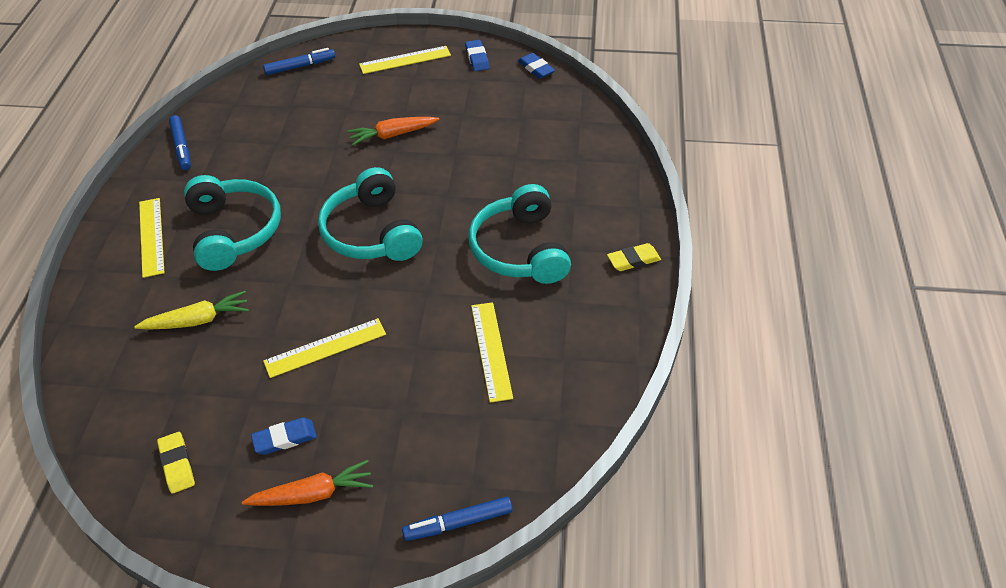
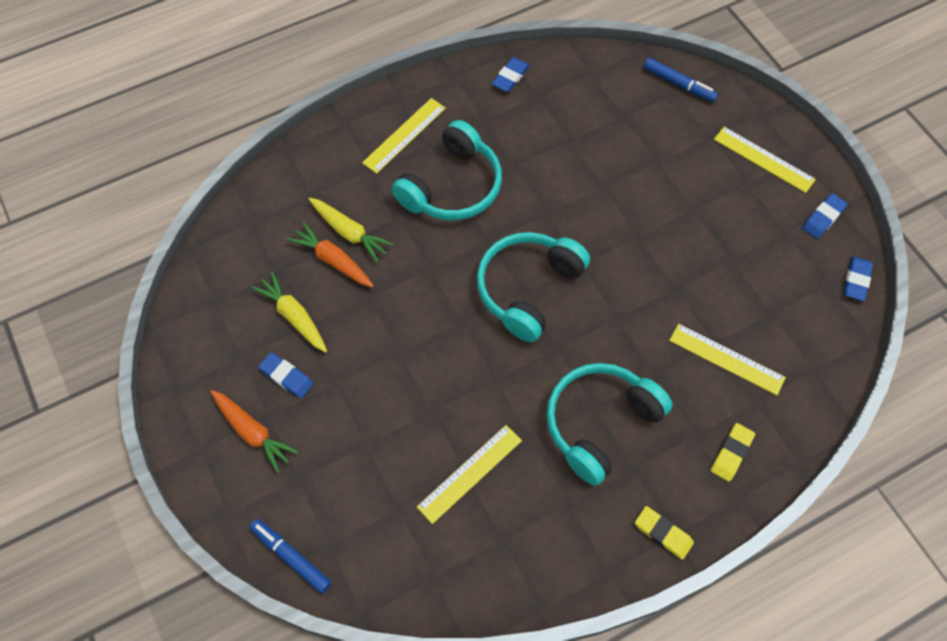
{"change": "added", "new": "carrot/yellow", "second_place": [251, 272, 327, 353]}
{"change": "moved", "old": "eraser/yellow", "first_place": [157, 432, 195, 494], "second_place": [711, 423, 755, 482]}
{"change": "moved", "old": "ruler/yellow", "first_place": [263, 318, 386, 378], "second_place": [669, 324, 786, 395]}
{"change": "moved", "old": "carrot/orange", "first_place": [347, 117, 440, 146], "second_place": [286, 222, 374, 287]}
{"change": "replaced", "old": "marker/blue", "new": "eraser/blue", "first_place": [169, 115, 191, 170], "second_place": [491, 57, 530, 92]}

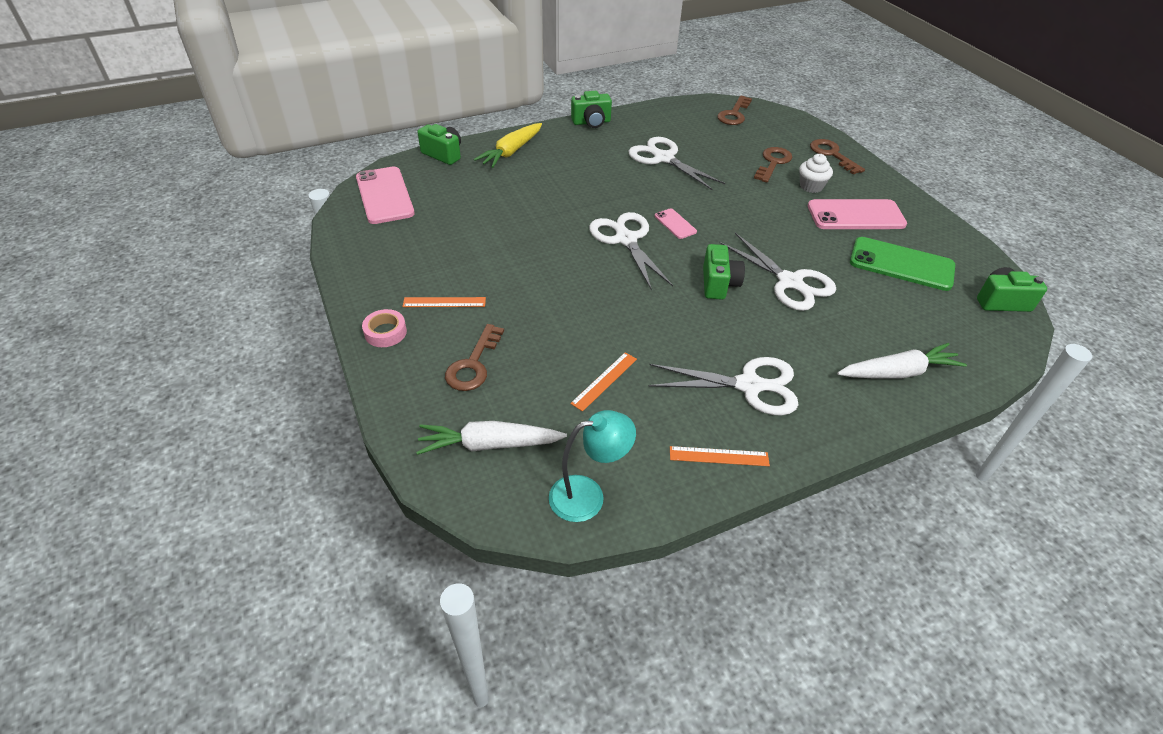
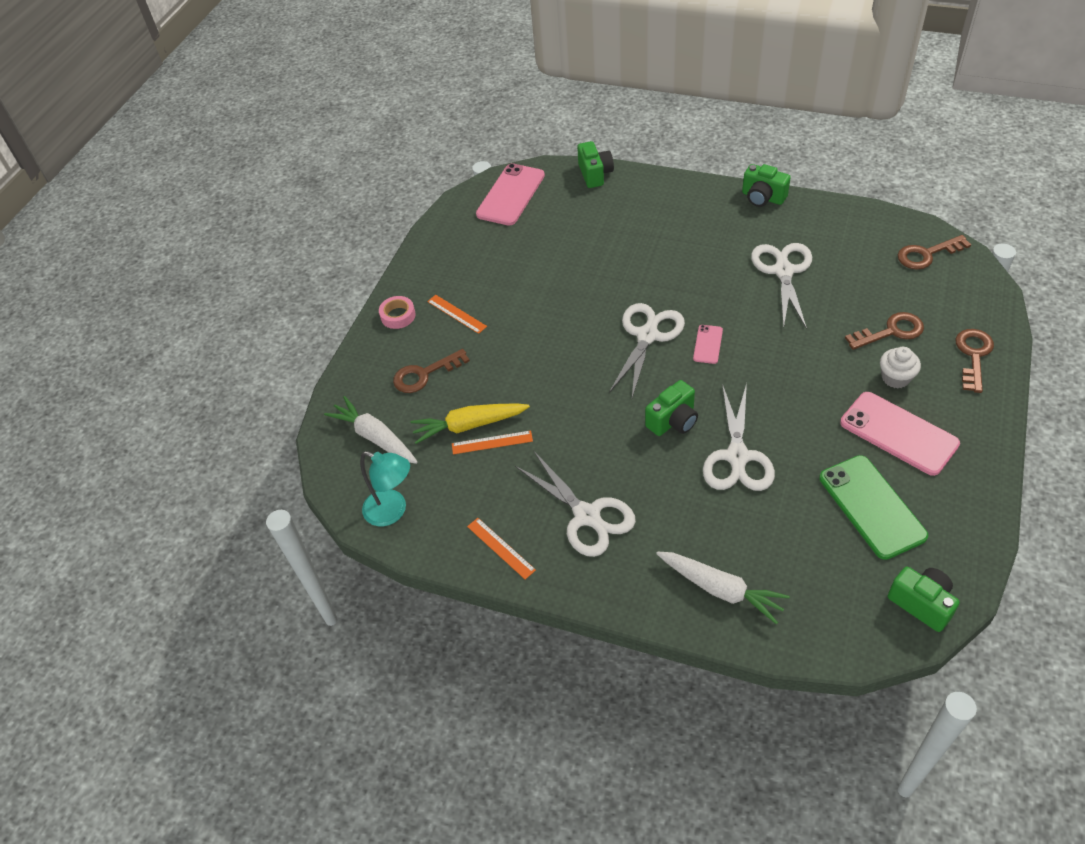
{"change": "moved", "old": "carrot/yellow", "first_place": [474, 123, 542, 168], "second_place": [410, 403, 530, 444]}

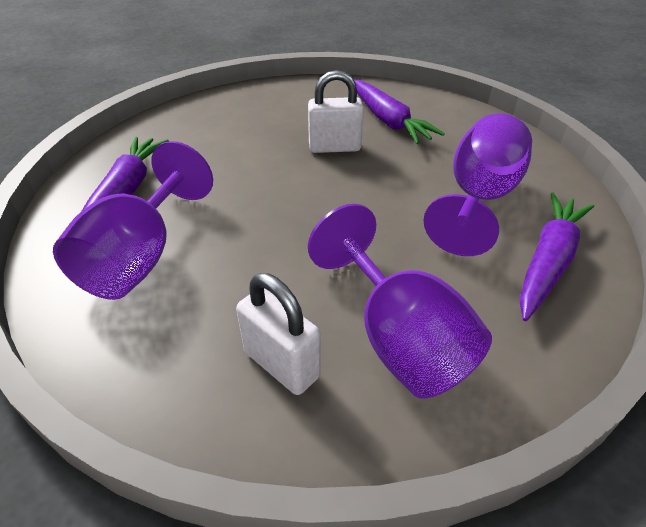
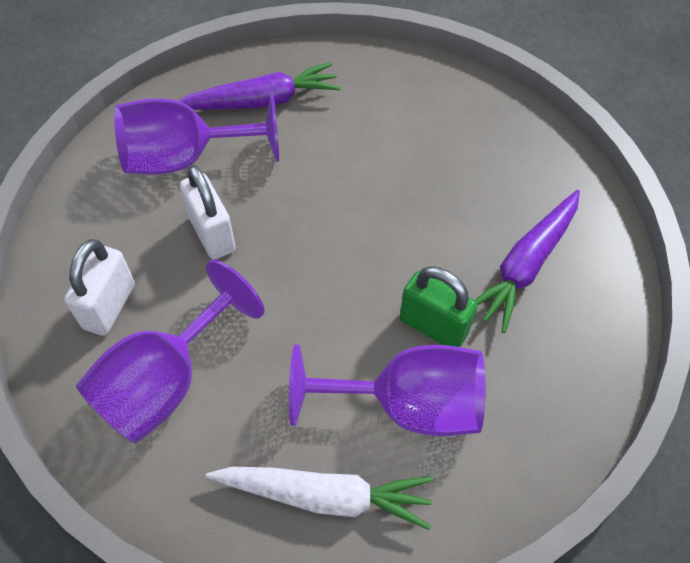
{"change": "added", "new": "padlock/green", "second_place": [400, 266, 478, 347]}
{"change": "moved", "old": "padlock/white", "first_place": [308, 70, 364, 153], "second_place": [180, 165, 236, 260]}
{"change": "recoloured", "old": "carrot/purple", "new": "carrot/white", "first_place": [520, 193, 594, 321], "second_place": [206, 467, 433, 530]}

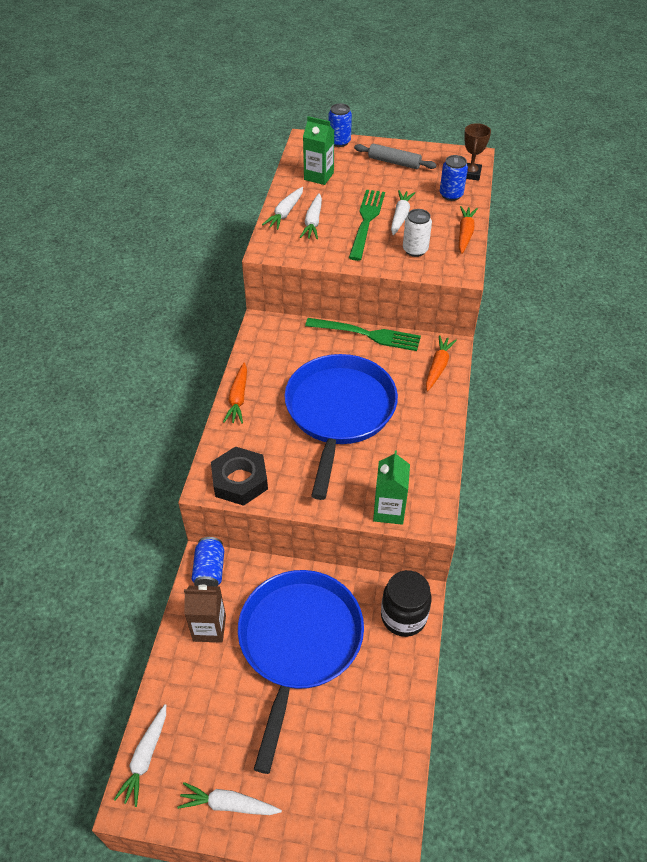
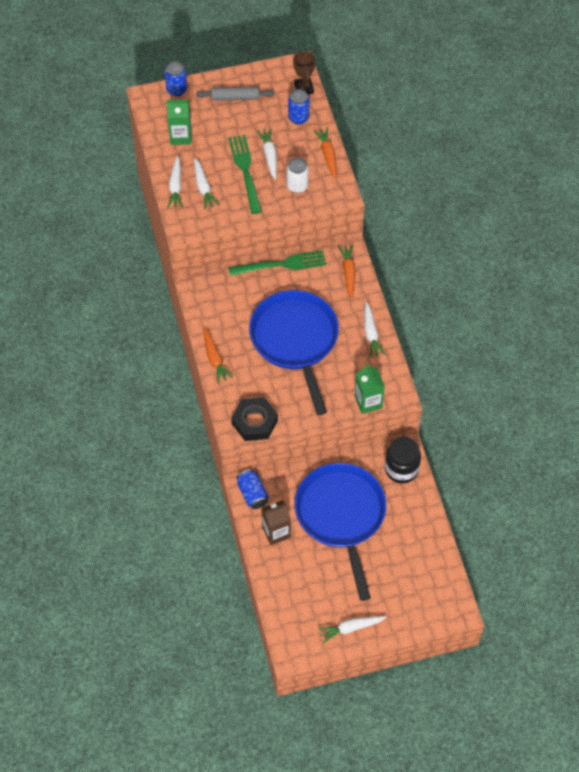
{"change": "moved", "old": "carrot/white", "first_place": [114, 704, 166, 807], "second_place": [364, 301, 385, 358]}

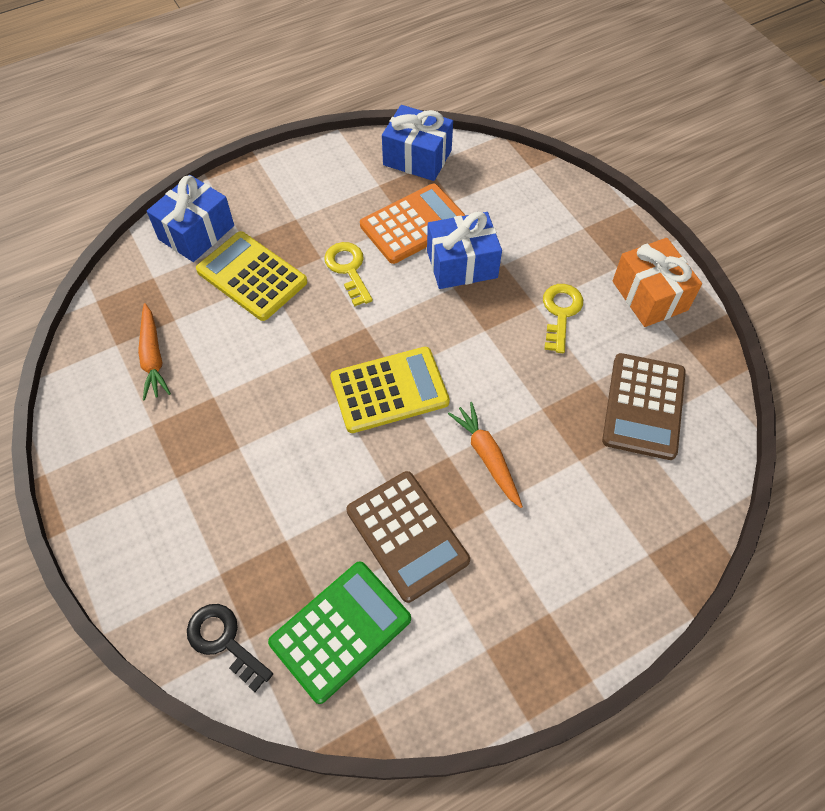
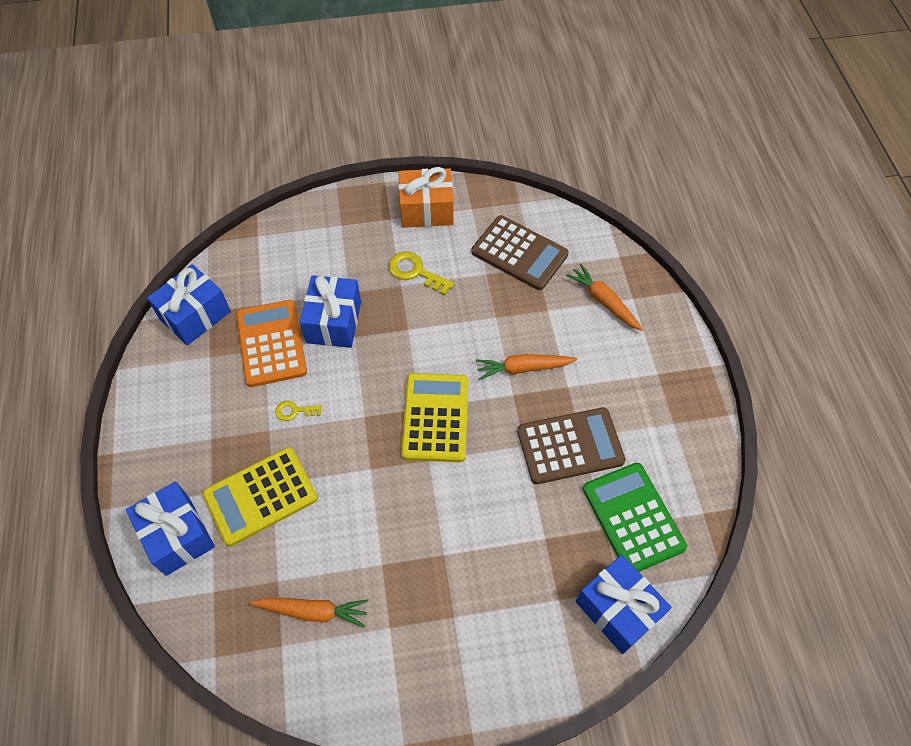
{"change": "added", "new": "carrot/orange", "second_place": [566, 264, 643, 331]}
{"change": "replaced", "old": "key/black", "new": "gift/blue", "first_place": [187, 604, 273, 692], "second_place": [576, 555, 672, 654]}
{"change": "resized", "old": "key/yellow", "first_place": [324, 242, 373, 306], "second_place": [275, 401, 322, 421], "factor": 0.59}

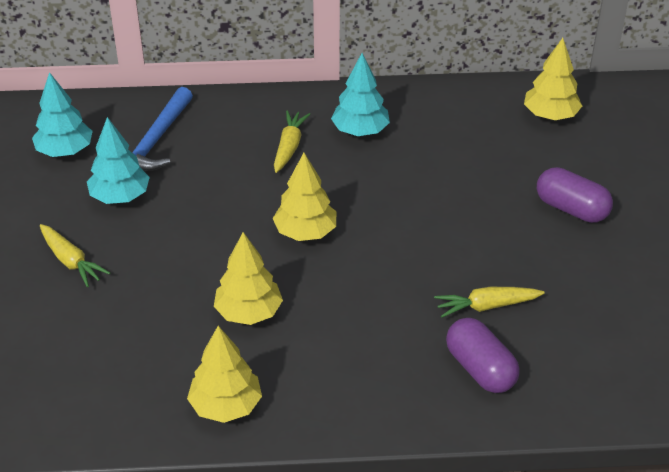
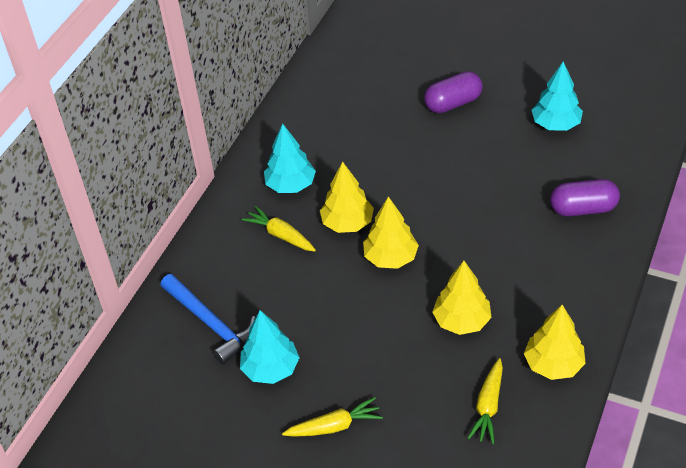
{"change": "moved", "old": "tree/turquoise", "first_place": [32, 72, 93, 157], "second_place": [532, 61, 583, 131]}
{"change": "moved", "old": "carrot/yellow", "first_place": [434, 287, 545, 318], "second_place": [467, 358, 503, 444]}
{"change": "moved", "old": "tree/yellow", "first_place": [524, 38, 582, 120], "second_place": [320, 162, 374, 233]}

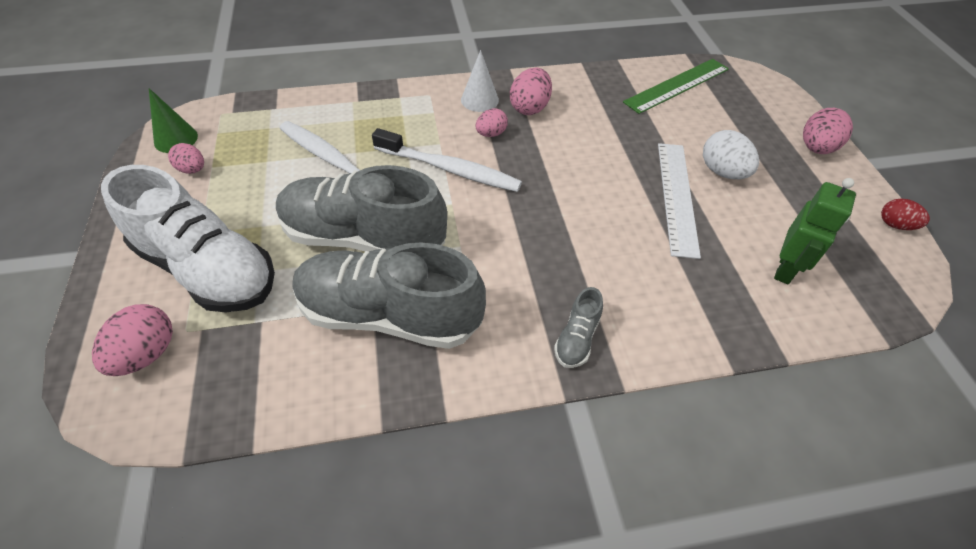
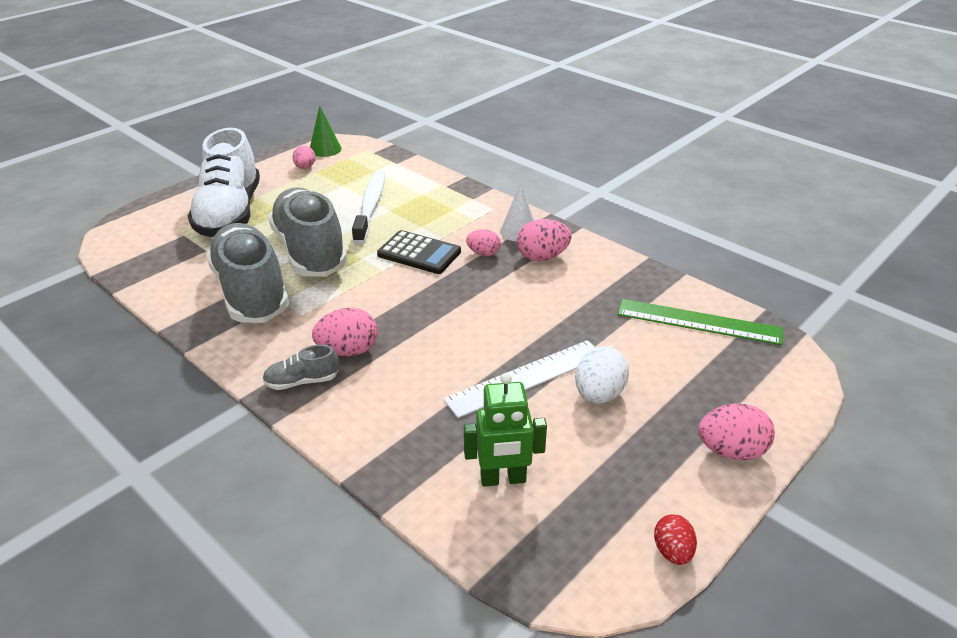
{"change": "moved", "old": "egg/pink", "first_place": [92, 304, 173, 376], "second_place": [312, 308, 378, 356]}
{"change": "replaced", "old": "toothbrush/white", "new": "calculator/black", "first_place": [372, 128, 522, 192], "second_place": [377, 230, 461, 274]}

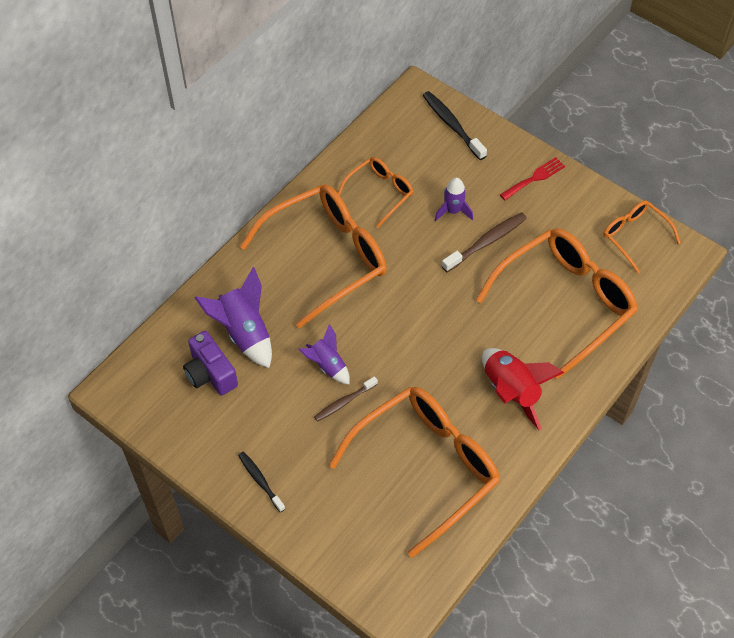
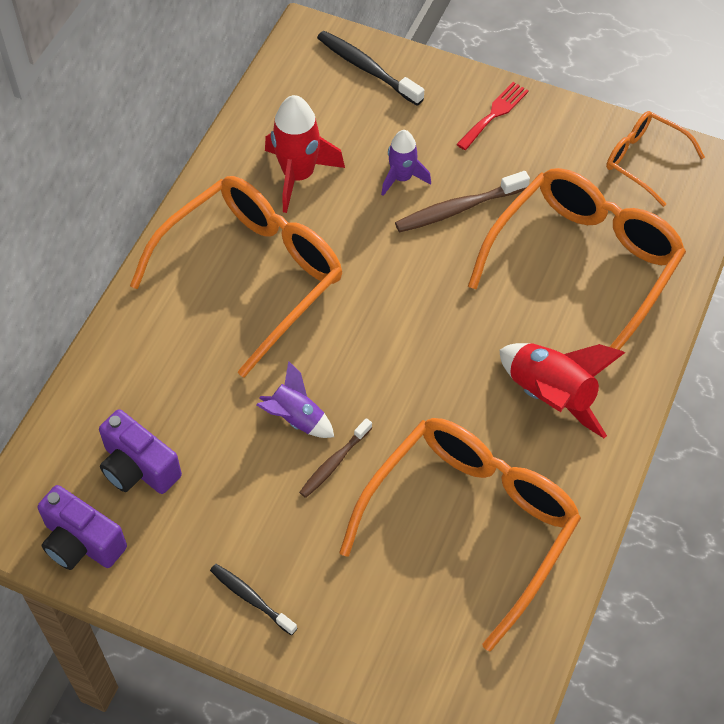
{"change": "removed", "old": "rocket/purple", "first_place": [195, 267, 272, 368]}
{"change": "added", "new": "camera/purple", "second_place": [38, 485, 127, 570]}
{"change": "replaced", "old": "glasses/orange", "new": "rocket/red", "first_place": [338, 157, 413, 228], "second_place": [265, 95, 345, 213]}
{"change": "turned", "old": "toothbrush/brown", "first_place": [442, 212, 527, 272], "second_place": [395, 171, 530, 233], "degrees": -150}

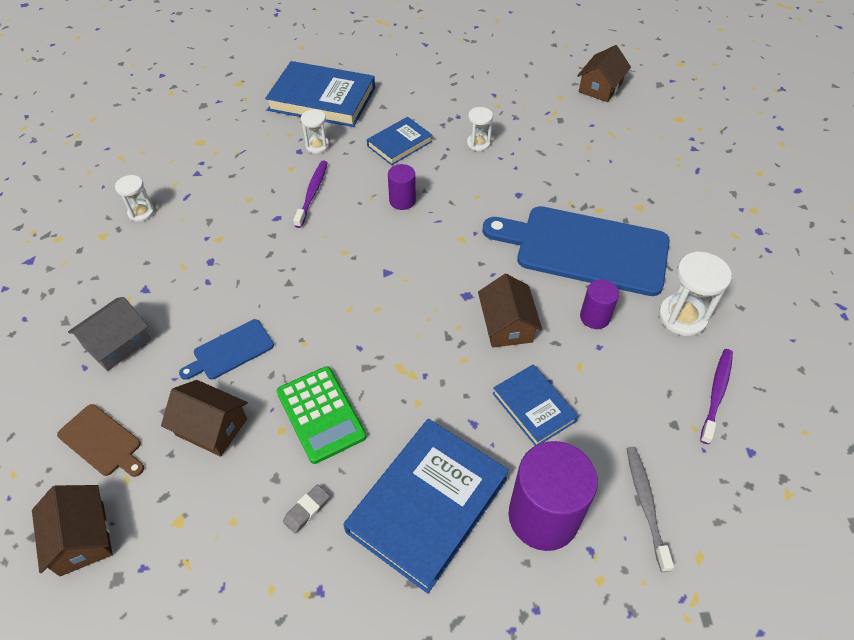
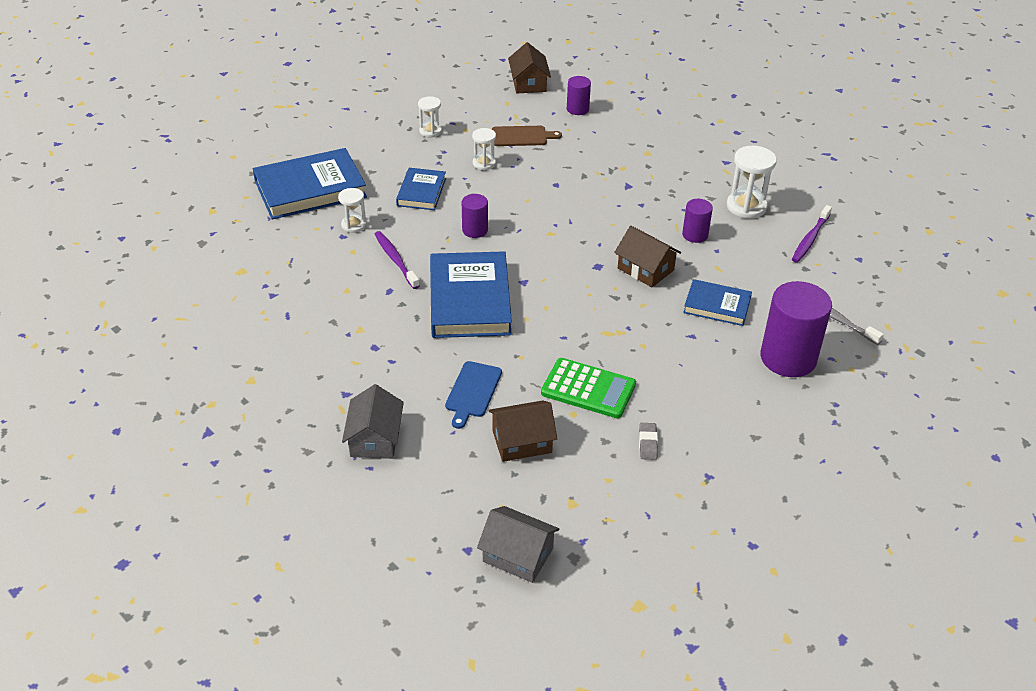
{"change": "removed", "old": "cutting board/blue", "first_place": [482, 206, 670, 296]}
{"change": "added", "new": "cylinder/purple", "second_place": [567, 76, 591, 115]}
{"change": "moved", "old": "cutting board/brown", "first_place": [57, 404, 144, 477], "second_place": [492, 126, 562, 146]}
{"change": "moved", "old": "hourglass/white", "first_place": [115, 175, 155, 222], "second_place": [418, 96, 442, 138]}
{"change": "moved", "old": "book/blue", "first_place": [343, 419, 509, 593], "second_place": [430, 251, 512, 338]}
{"change": "recoloured", "old": "house/brown", "new": "house/grey", "first_place": [32, 485, 113, 576], "second_place": [477, 506, 560, 583]}
{"change": "turned", "old": "toothbrush/purple", "first_place": [700, 349, 733, 444], "second_place": [792, 205, 832, 263], "degrees": -135}

